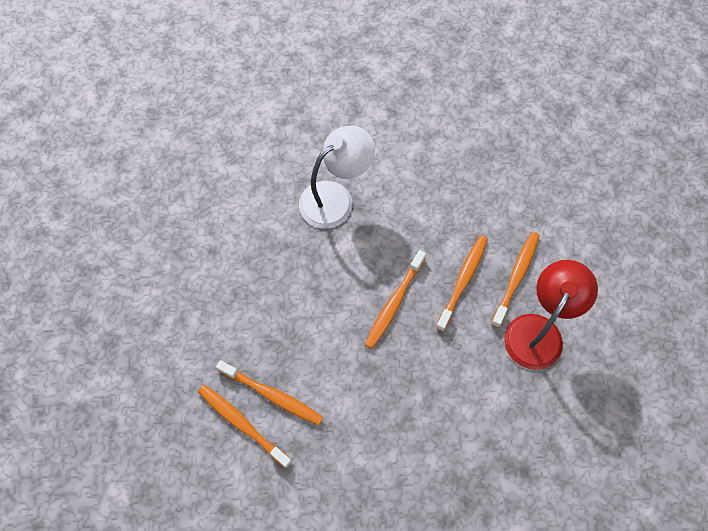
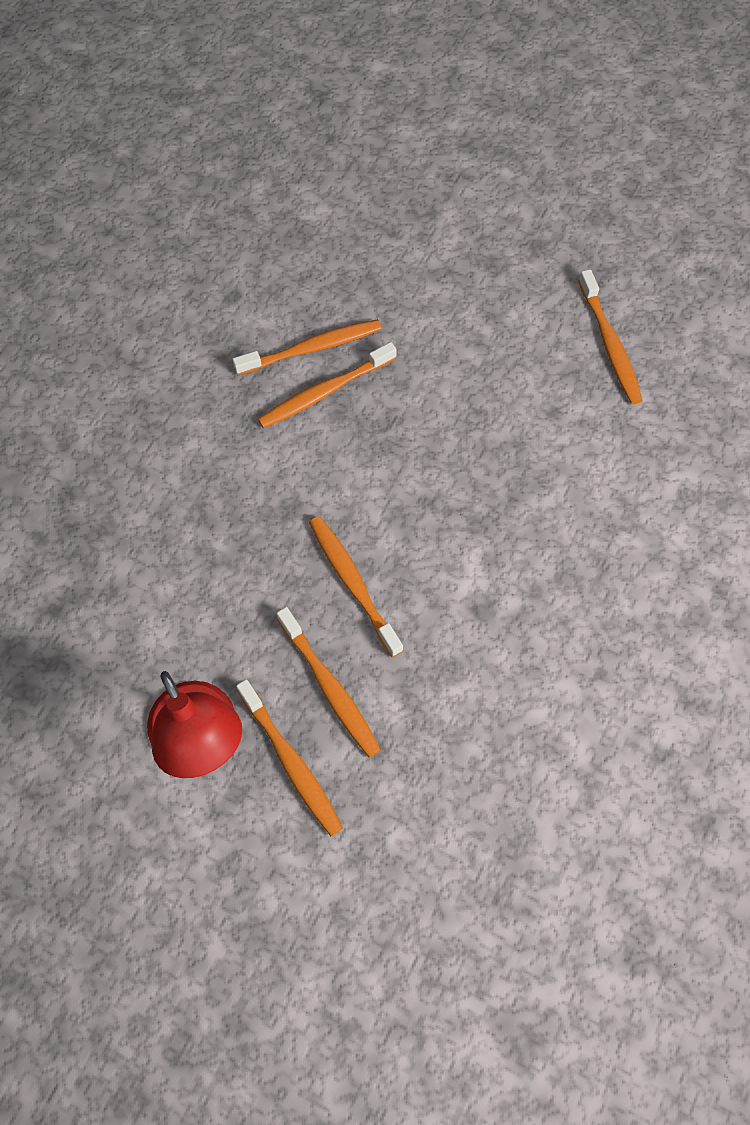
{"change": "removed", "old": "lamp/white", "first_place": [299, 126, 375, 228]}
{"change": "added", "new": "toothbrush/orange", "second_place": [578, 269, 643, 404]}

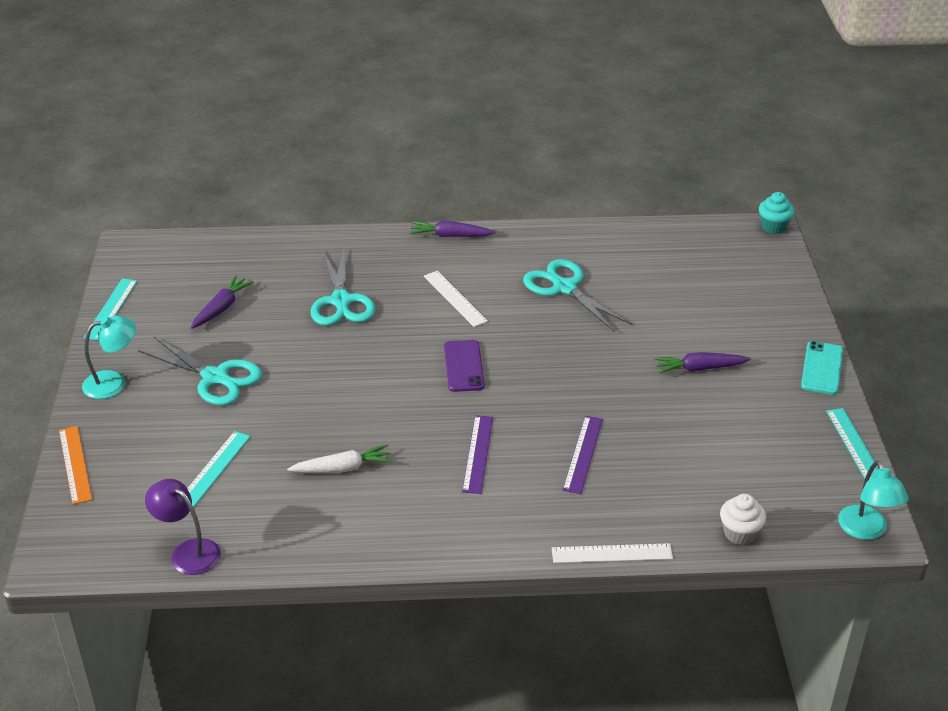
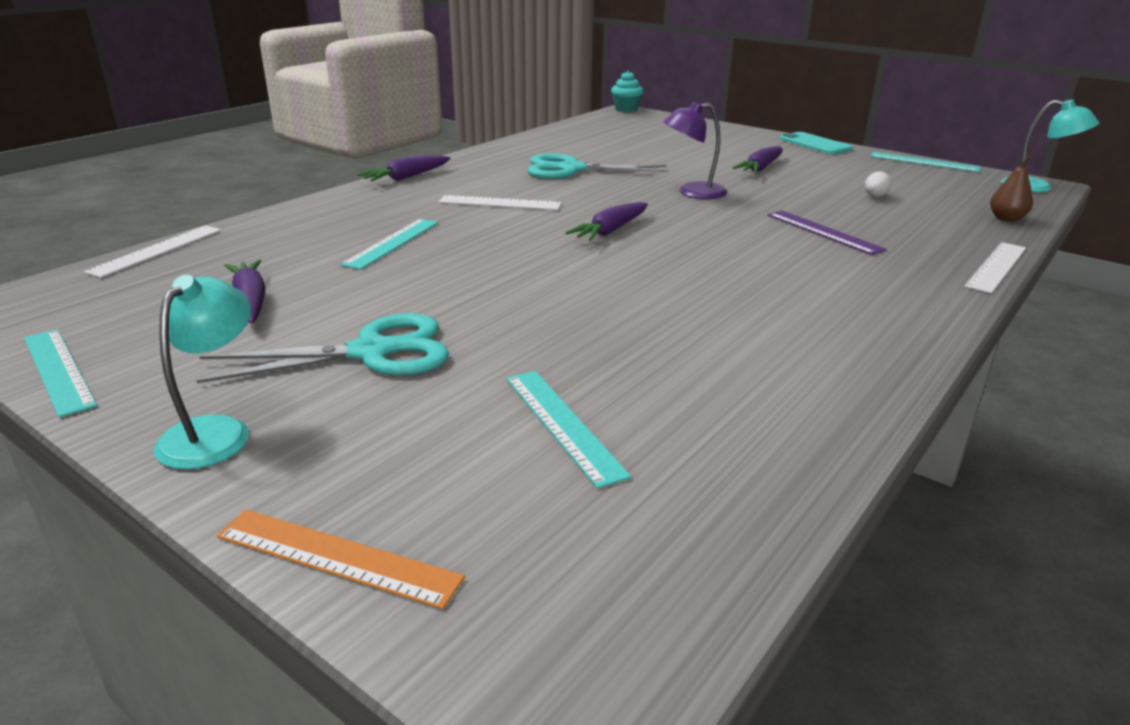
{"change": "removed", "old": "carrot/white", "first_place": [287, 444, 393, 473]}
{"change": "removed", "old": "ruler/purple", "first_place": [462, 415, 493, 494]}
{"change": "added", "new": "ruler/white", "second_place": [84, 225, 222, 278]}
{"change": "added", "new": "egg/white", "second_place": [865, 172, 891, 197]}
{"change": "moved", "old": "lamp/purple", "first_place": [145, 479, 221, 575], "second_place": [663, 101, 727, 199]}
{"change": "replaced", "old": "scissors/turquoise", "new": "ruler/turquoise", "first_place": [310, 250, 375, 326], "second_place": [340, 219, 438, 270]}
{"change": "replaced", "old": "phone/purple", "new": "carrot/purple", "first_place": [444, 340, 485, 392], "second_place": [565, 202, 648, 241]}
{"change": "replaced", "old": "cupcake/white", "new": "pear/brown", "first_place": [720, 494, 766, 545], "second_place": [990, 155, 1033, 222]}

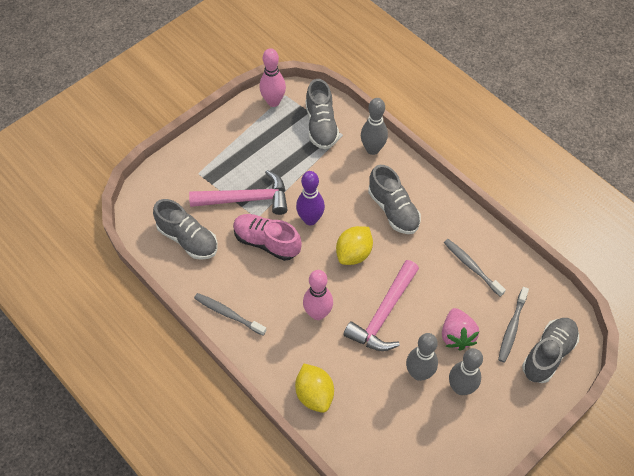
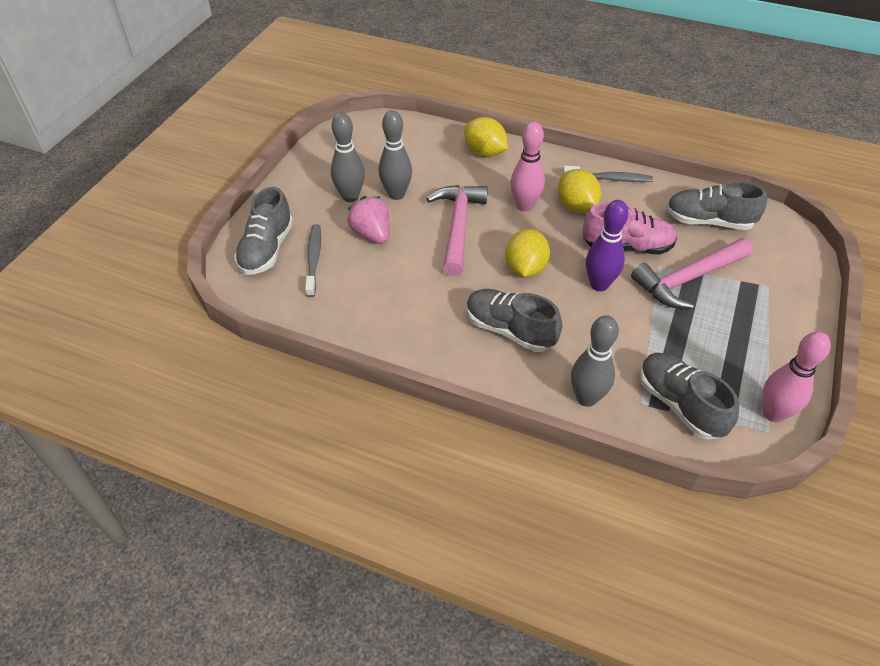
{"change": "removed", "old": "toothbrush/grey", "first_place": [444, 239, 506, 297]}
{"change": "added", "new": "lemon/yellow", "second_place": [558, 169, 601, 213]}

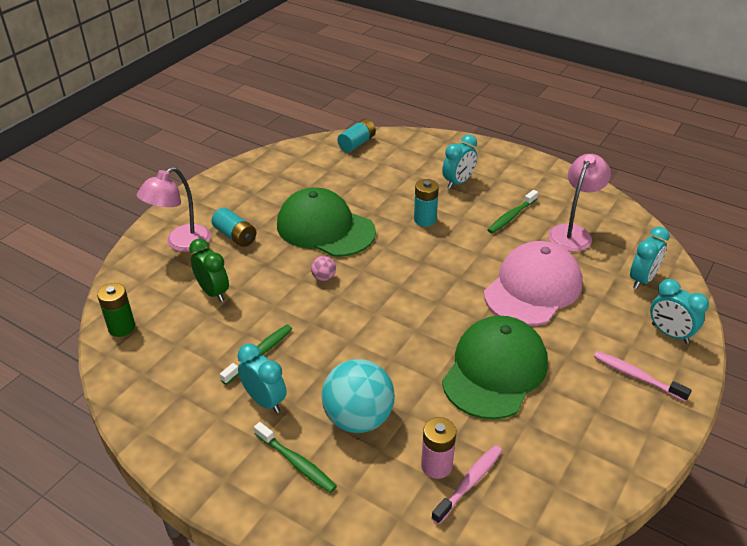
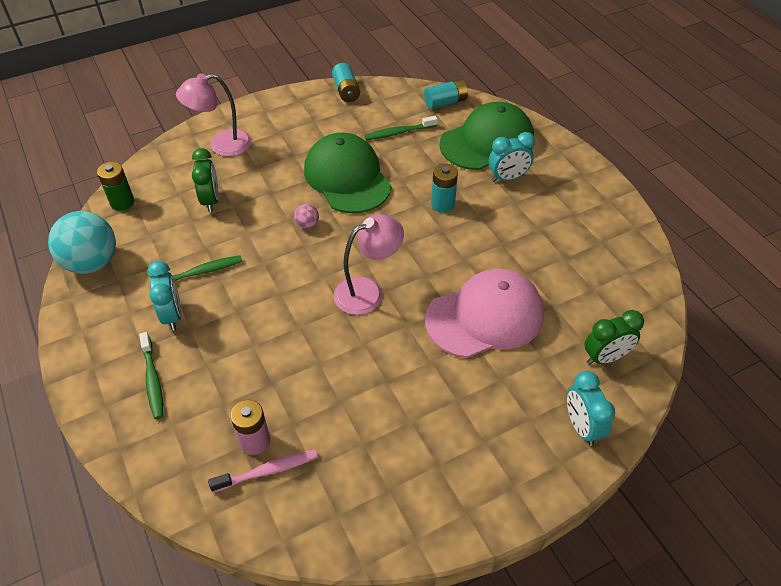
{"change": "removed", "old": "toothbrush/pink", "first_place": [594, 351, 692, 402]}
{"change": "moved", "old": "battery/turquoise", "first_place": [211, 208, 256, 247], "second_place": [332, 63, 360, 102]}
{"change": "moved", "old": "ball/turquoise", "first_place": [321, 359, 395, 433], "second_place": [48, 211, 116, 274]}
{"change": "moved", "old": "cap/green", "first_place": [442, 316, 548, 420], "second_place": [440, 102, 534, 170]}
{"change": "moved", "old": "toothbrush/green", "first_place": [488, 190, 538, 234], "second_place": [365, 116, 438, 140]}
{"change": "moved", "old": "lamp/pink", "first_place": [548, 154, 611, 252], "second_place": [334, 214, 404, 315]}
{"change": "recoloured", "old": "clock/turquoise", "new": "clock/green", "first_place": [630, 227, 670, 289], "second_place": [585, 310, 644, 365]}

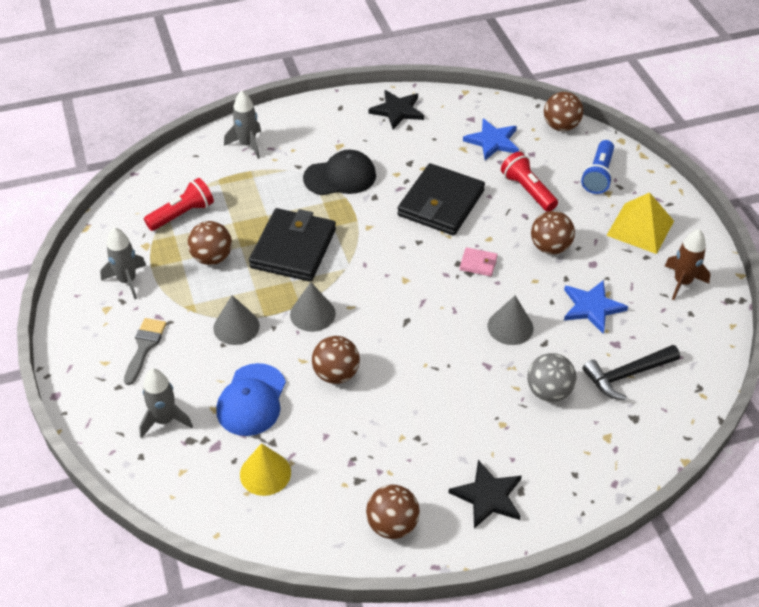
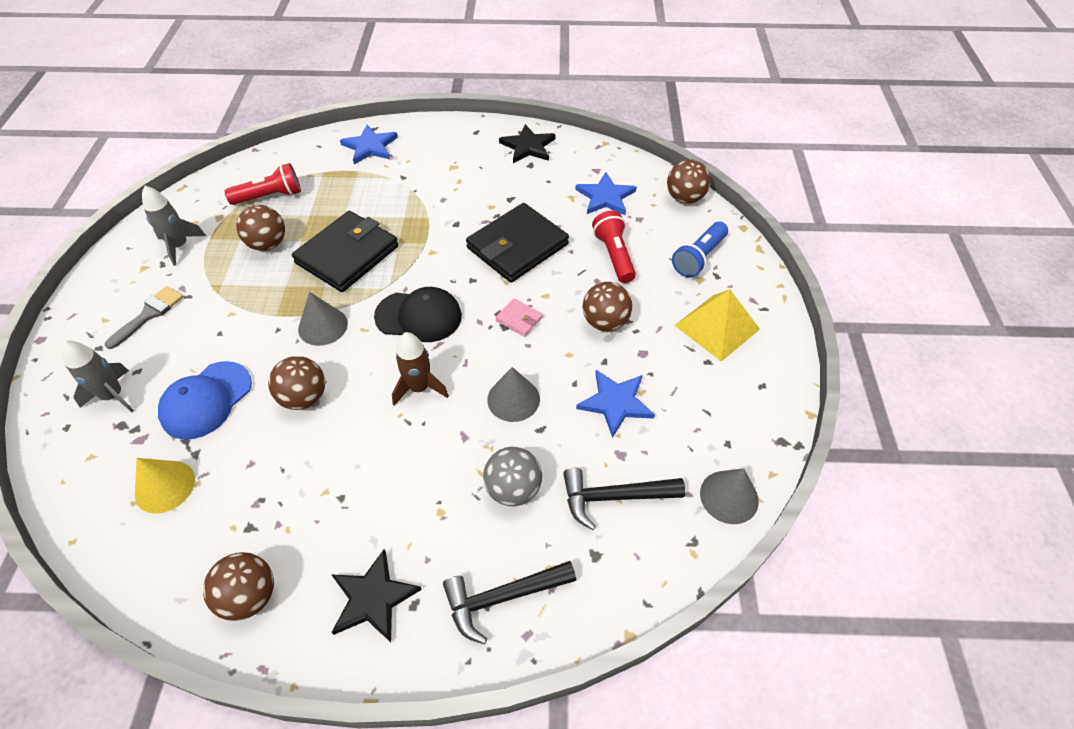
{"change": "added", "new": "hammer/black", "second_place": [443, 561, 576, 644]}
{"change": "moved", "old": "cone/grey", "first_place": [213, 295, 260, 345], "second_place": [700, 469, 759, 524]}
{"change": "moved", "old": "cap/black", "first_place": [303, 150, 376, 195], "second_place": [374, 287, 462, 342]}
{"change": "moved", "old": "rocket/brown", "first_place": [665, 229, 710, 300], "second_place": [392, 332, 449, 406]}
{"change": "replaced", "old": "rocket/grey", "new": "star/blue", "first_place": [224, 91, 261, 159], "second_place": [340, 125, 398, 164]}

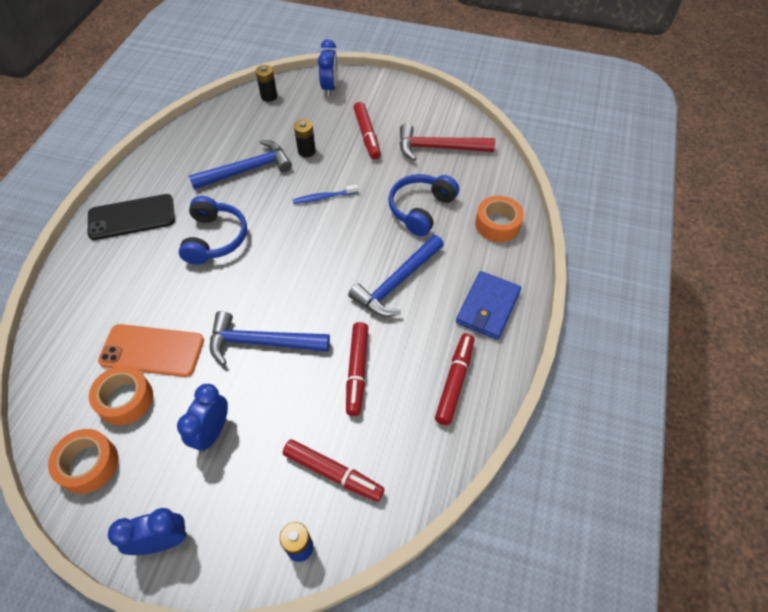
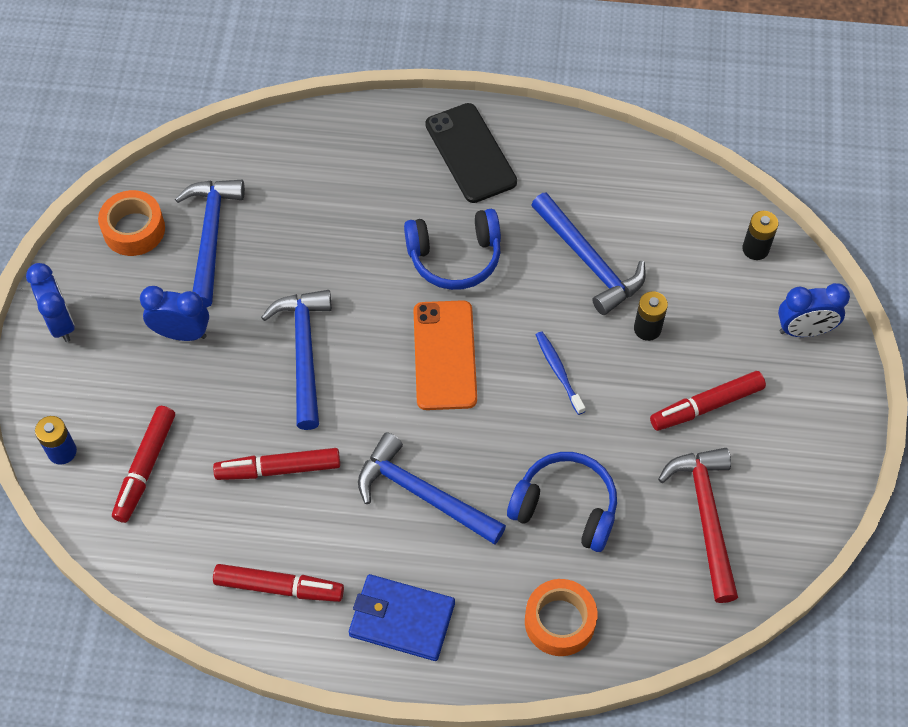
{"change": "moved", "old": "phone/orange", "first_place": [98, 324, 204, 377], "second_place": [413, 300, 477, 410]}
{"change": "replaced", "old": "tape/orange", "new": "hammer/blue", "first_place": [89, 366, 153, 425], "second_place": [175, 180, 245, 308]}

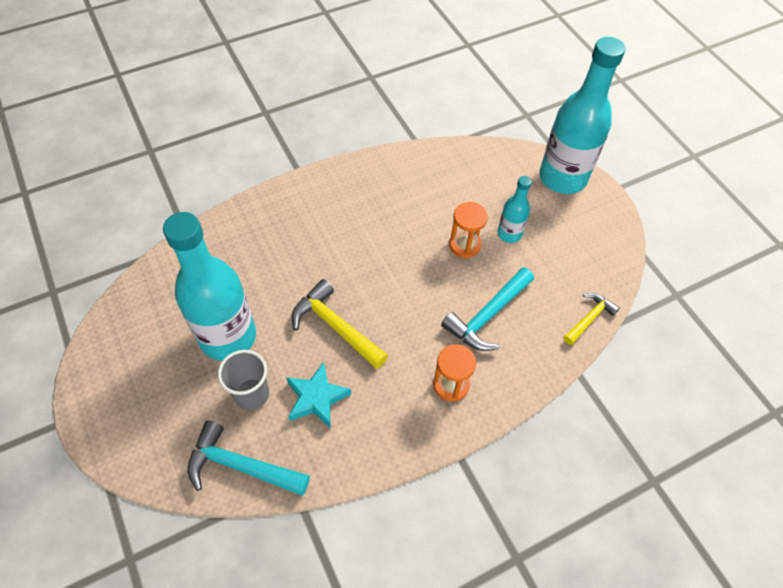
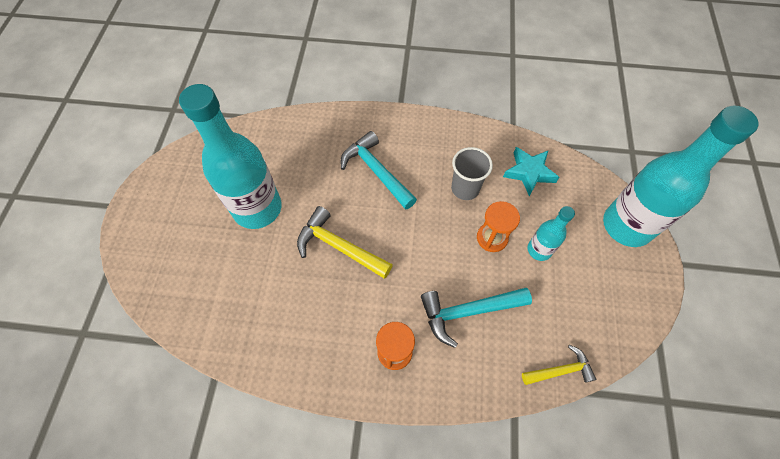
{"change": "moved", "old": "hammer/turquoise", "first_place": [188, 421, 310, 496], "second_place": [341, 131, 417, 210]}
{"change": "moved", "old": "cup/grey", "first_place": [218, 350, 269, 410], "second_place": [451, 147, 493, 200]}
{"change": "moved", "old": "star/turquoise", "first_place": [286, 362, 351, 428], "second_place": [503, 147, 559, 196]}
{"change": "turned", "old": "hammer/yellow", "first_place": [292, 279, 388, 369], "second_place": [297, 206, 393, 279], "degrees": -45}

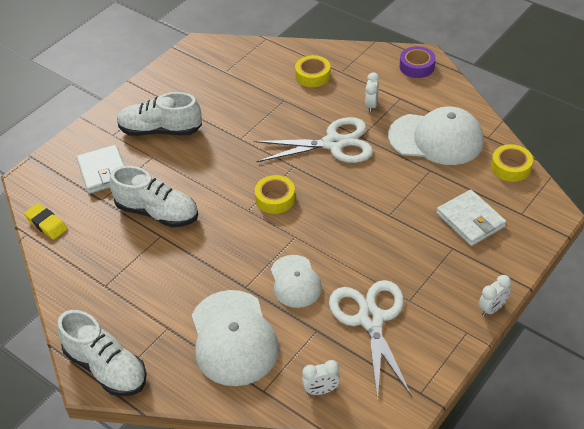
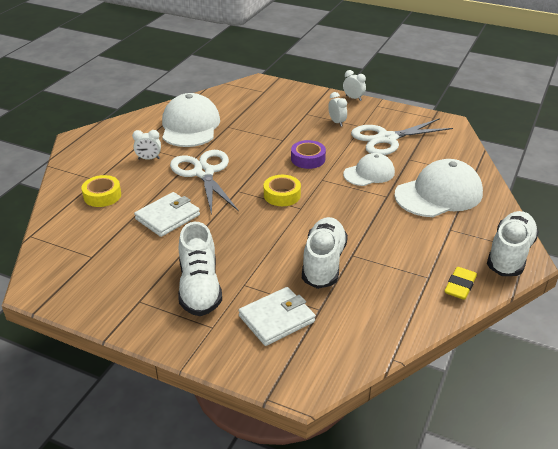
{"change": "removed", "old": "tape/yellow", "first_place": [491, 144, 533, 182]}
{"change": "moved", "old": "eraser/yellow", "first_place": [24, 203, 67, 240], "second_place": [444, 267, 477, 300]}
{"change": "moved", "old": "clock/white", "first_place": [302, 360, 340, 395], "second_place": [328, 92, 347, 126]}
{"change": "moved", "old": "tape/purple", "first_place": [400, 46, 436, 78], "second_place": [291, 140, 326, 169]}
{"change": "moved", "old": "wallet/white", "first_place": [437, 190, 506, 246], "second_place": [134, 192, 200, 237]}

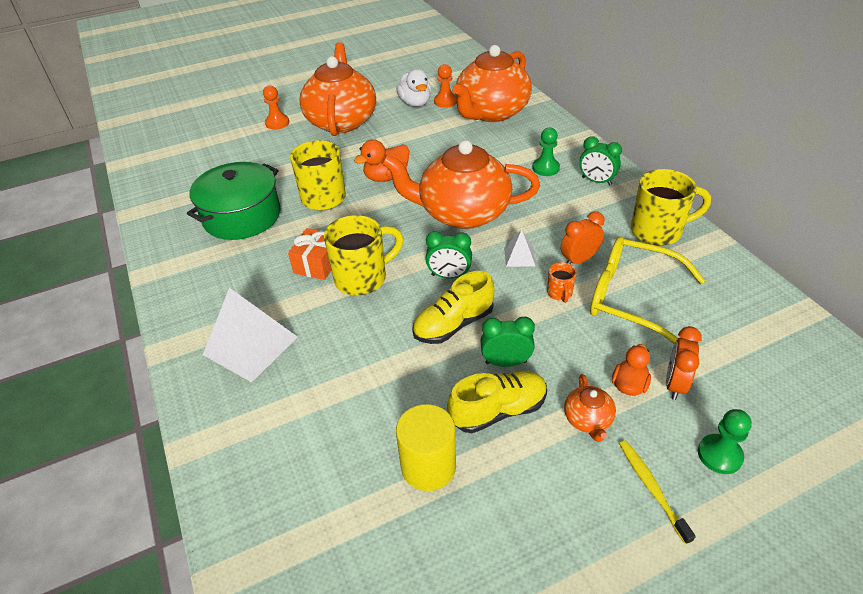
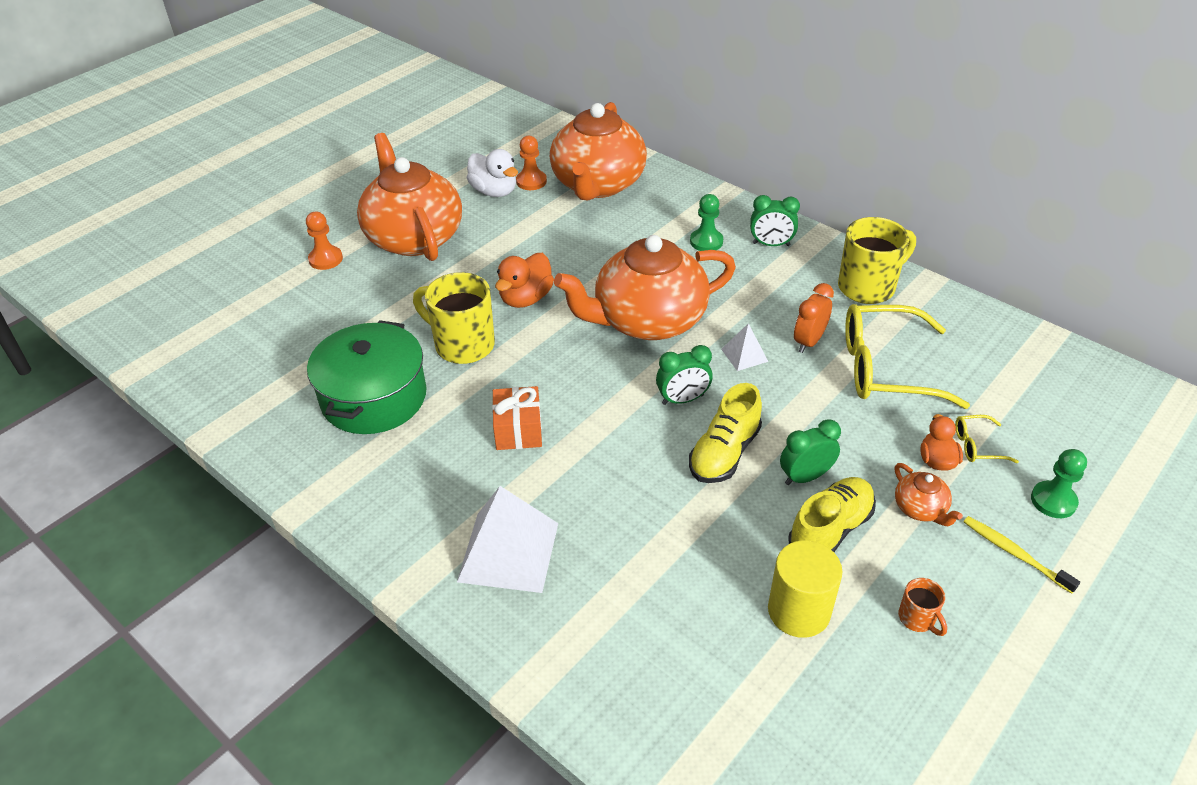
{"change": "removed", "old": "mug/yellow", "first_place": [324, 215, 404, 295]}
{"change": "moved", "old": "mug/orange", "first_place": [547, 262, 577, 303], "second_place": [898, 578, 947, 636]}
{"change": "replaced", "old": "clock/orange", "new": "glasses/yellow", "first_place": [666, 326, 702, 400], "second_place": [955, 415, 1019, 463]}

